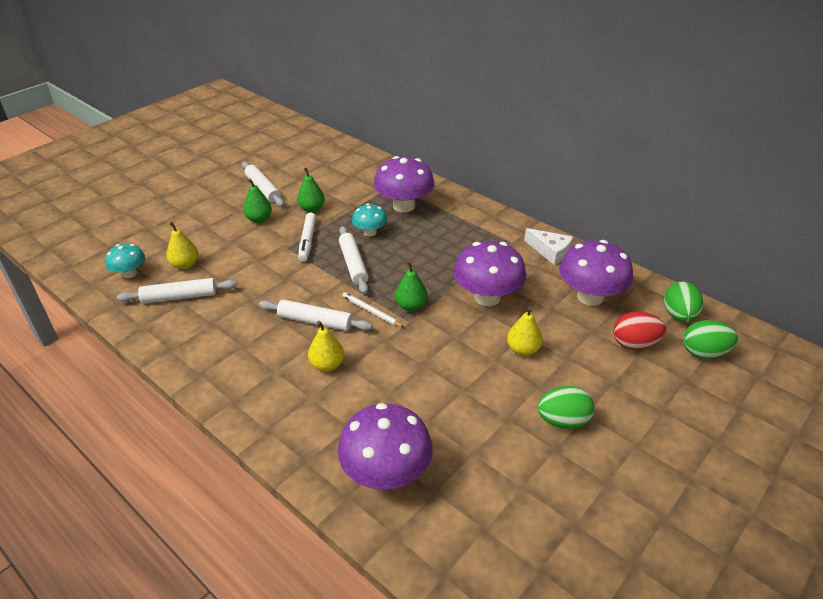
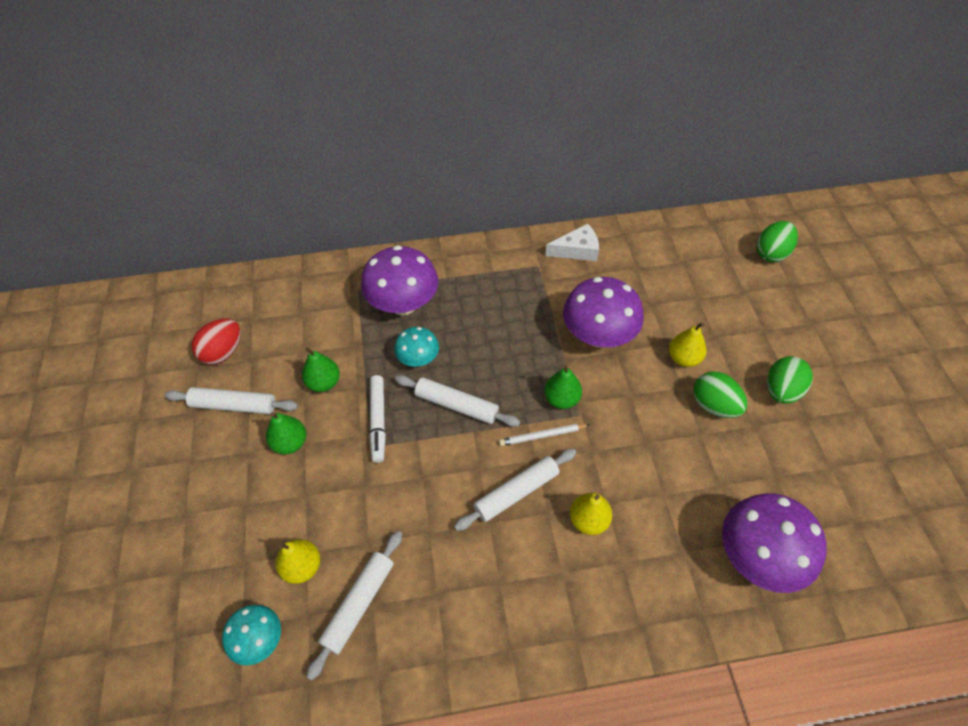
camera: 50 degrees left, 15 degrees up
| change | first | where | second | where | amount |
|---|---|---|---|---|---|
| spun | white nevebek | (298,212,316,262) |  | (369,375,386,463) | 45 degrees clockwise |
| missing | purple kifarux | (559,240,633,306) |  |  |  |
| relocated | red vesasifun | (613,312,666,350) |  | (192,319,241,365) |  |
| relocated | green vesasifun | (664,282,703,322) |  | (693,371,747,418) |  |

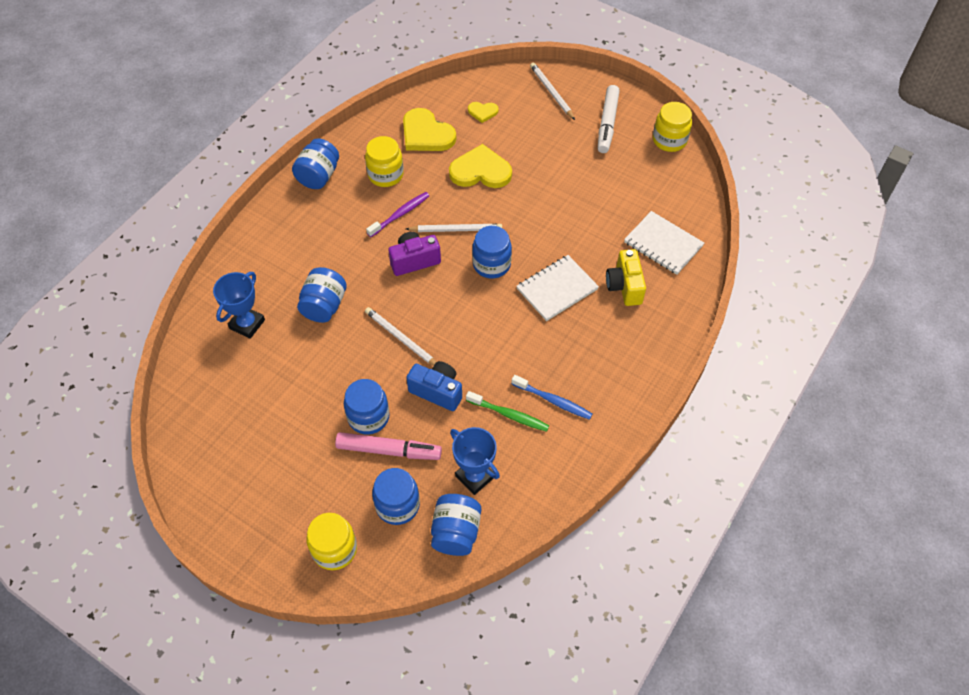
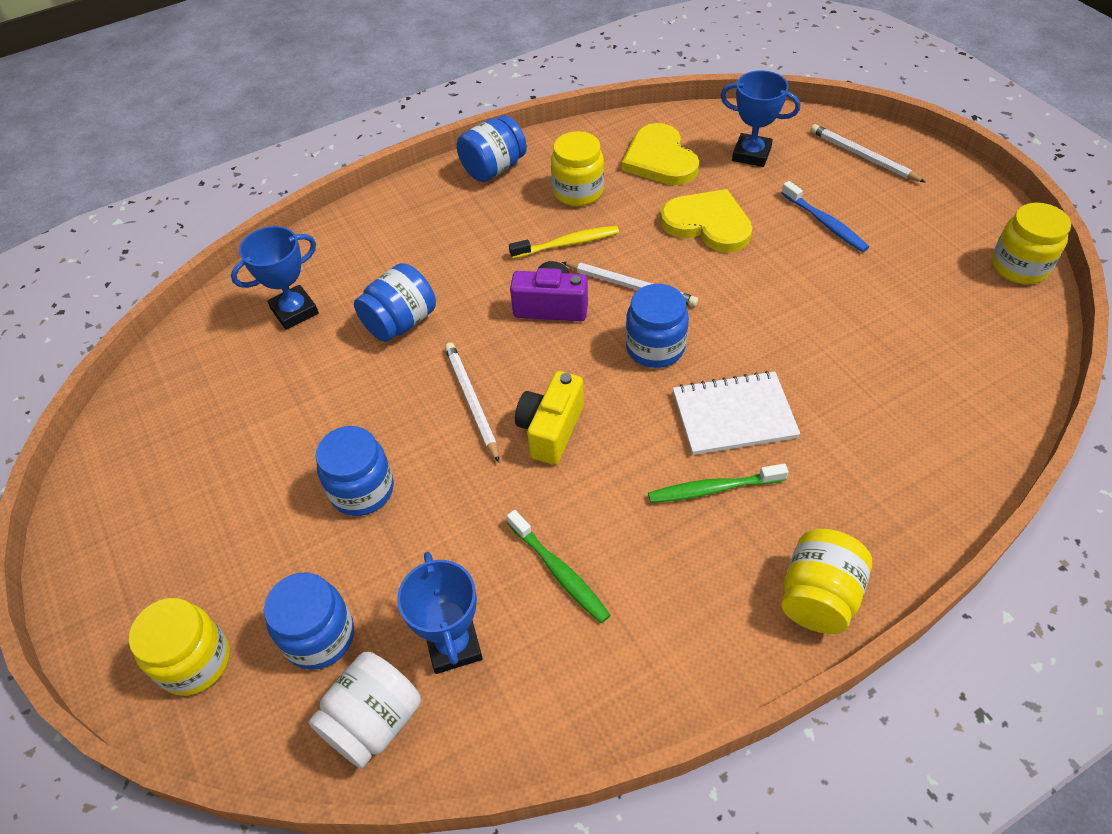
camera: 30 degrees right, 5 degrees down
| change | first | where | second | where | amount |
|---|---|---|---|---|---|
| missing | pink nevebek | (335,432,442,460) |  |  |  |
| colour | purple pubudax | (366,192,429,237) | yellow pubudax | (509,226,619,259) |  |
| missing | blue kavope | (406,361,462,411) |  |  |  |
| colour | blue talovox | (431,494,481,556) | white talovox | (309,652,421,768) |  |
| exchanged | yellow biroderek | (468,102,499,123) | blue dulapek | (720,70,800,167) |  |
| relocated | blue pubudax | (512,375,592,420) |  | (781,181,869,252) |  |
| spun | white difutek | (530,62,575,120) |  | (810,124,925,182) | 45 degrees counterclockwise |
| missing | white nevebek | (598,85,620,153) |  |  |  |
| relocated | yellow kavope | (606,249,646,306) |  | (515,371,584,465) |  |
| missing | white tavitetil | (624,211,704,275) |  |  |  |
| appeared |  |  | green pubudax | (648,464,789,503) |  |
| appeared |  |  | yellow talovox | (781,529,872,634) |  |

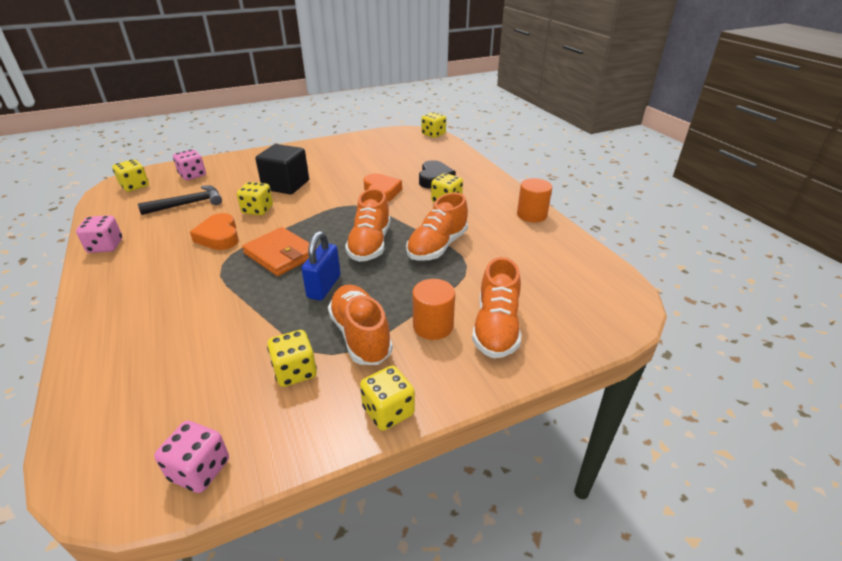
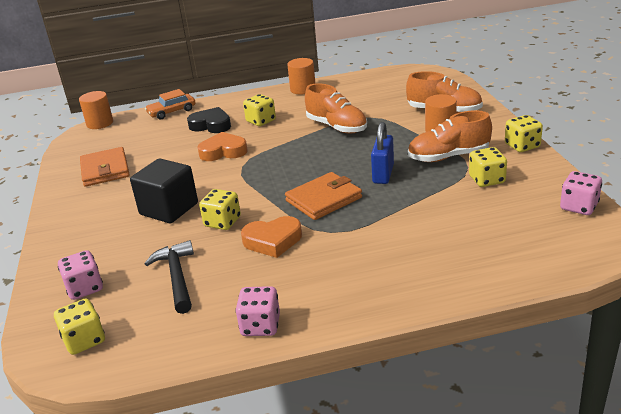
camera: 75 degrees left, 5 degrees down
| change | first | where | second | where | amount |
|---|---|---|---|---|---|
| spun | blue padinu | (301,231,341,301) |  | (371,122,394,184) | 75 degrees clockwise |
| missing | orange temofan | (345,188,390,262) |  |  |  |
| exchanged | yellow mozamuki | (421,112,446,138) | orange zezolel | (79,91,113,129) |  |
| appeared |  |  | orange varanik | (80,147,130,187) |  |
| appeared |  |  | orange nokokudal | (145,89,196,119) |  |

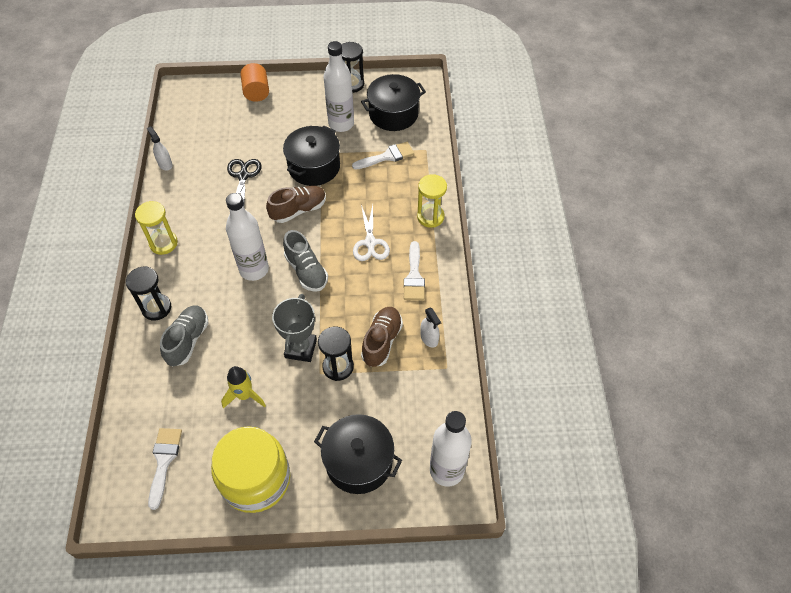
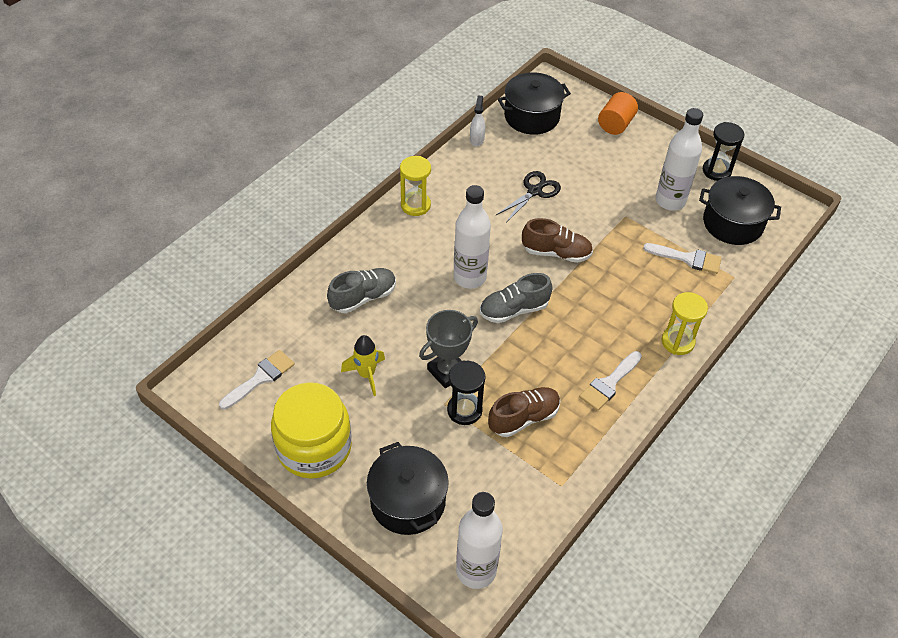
camera: 40 degrees right, 5 degrees down
| change | first | where | second | where | amount |
|---|---|---|---|---|---|
| missing | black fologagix | (126,266,171,321) |  |  |  |
| relocated | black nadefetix | (283,126,340,186) |  | (498,72,571,135) |  |
| spun | grey temofan | (283,230,328,292) |  | (480,273,553,323) | 60 degrees clockwise |
| missing | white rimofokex | (353,205,390,261) |  |  |  |
| missing | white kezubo | (420,307,441,348) |  |  |  |

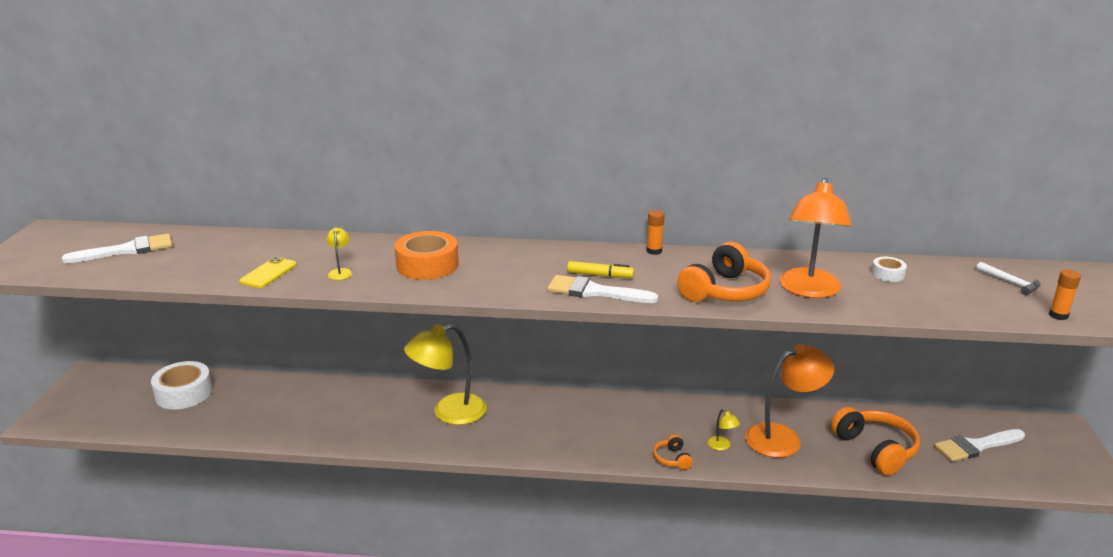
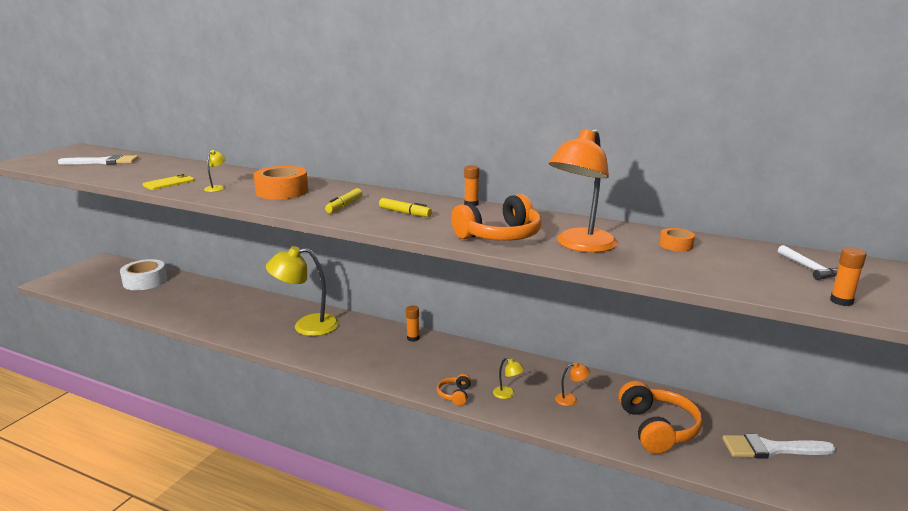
camera: 20 degrees right, 5 degrees down
| change | first | where | second | where | amount |
|---|---|---|---|---|---|
| missing | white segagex | (548,275,658,303) |  |  |  |
| spun | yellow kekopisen | (708,409,740,451) |  | (493,358,525,399) | 45 degrees counterclockwise |
| size | orange kekopisen | (745,344,834,458) |  | (555,362,590,406) | x0.41 |
| colour | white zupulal | (871,257,907,282) | orange zupulal | (659,228,695,251) |  |
| appeared |  |  | yellow nevebek | (325,188,363,213) |  |
| appeared |  |  | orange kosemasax | (406,306,419,342) |  |

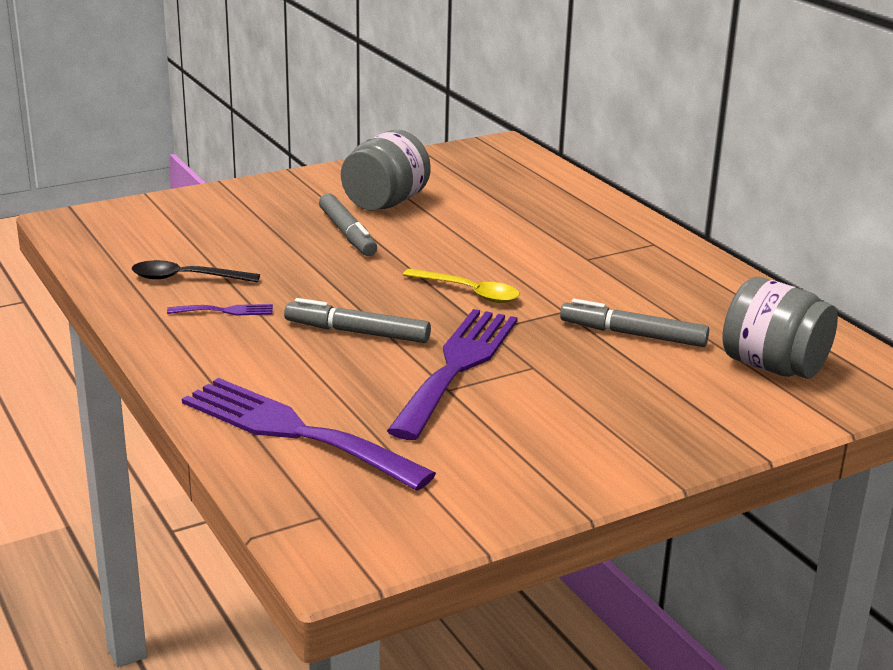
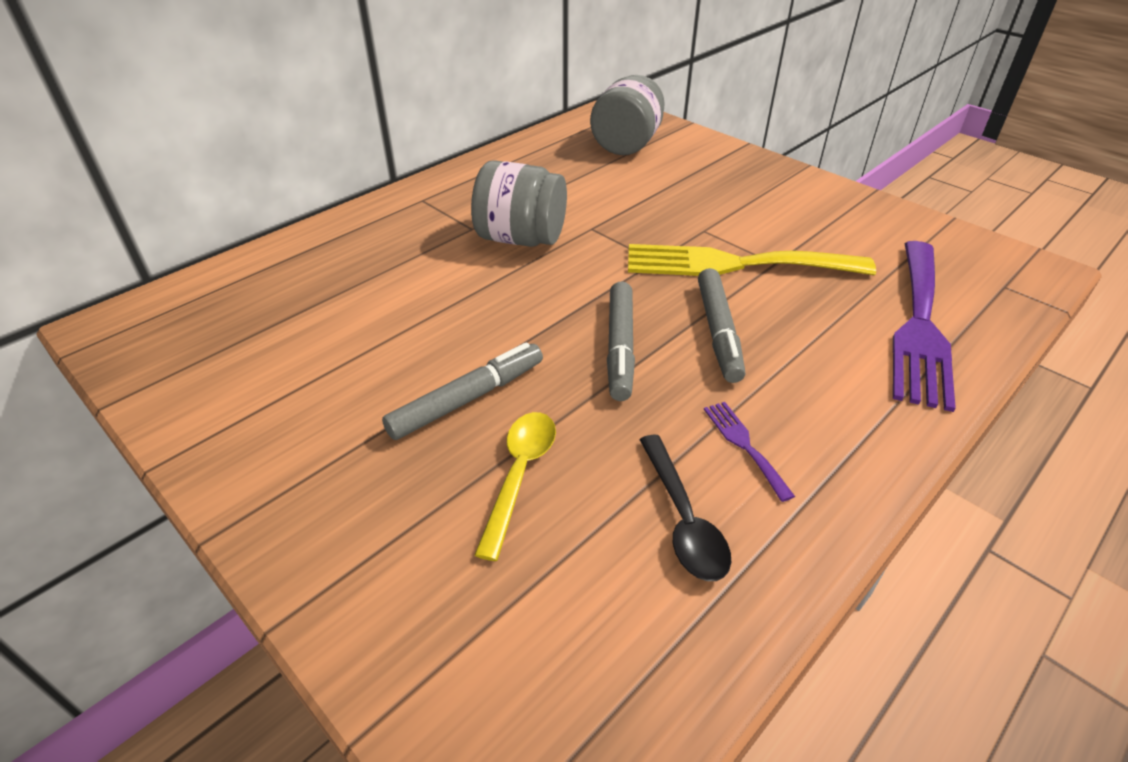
camera: 105 degrees left, 15 degrees up
| change | first | where | second | where | amount |
|---|---|---|---|---|---|
| relocated | grey talovox | (341,130,431,210) |  | (471,160,567,247) |  |
| colour | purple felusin | (387,309,518,440) | yellow felusin | (628,244,876,276) |  |
| relocated | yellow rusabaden | (403,269,520,303) |  | (474,412,556,561) |  |
| relocated | grey nevebek | (560,299,709,347) |  | (607,281,635,401) |  |

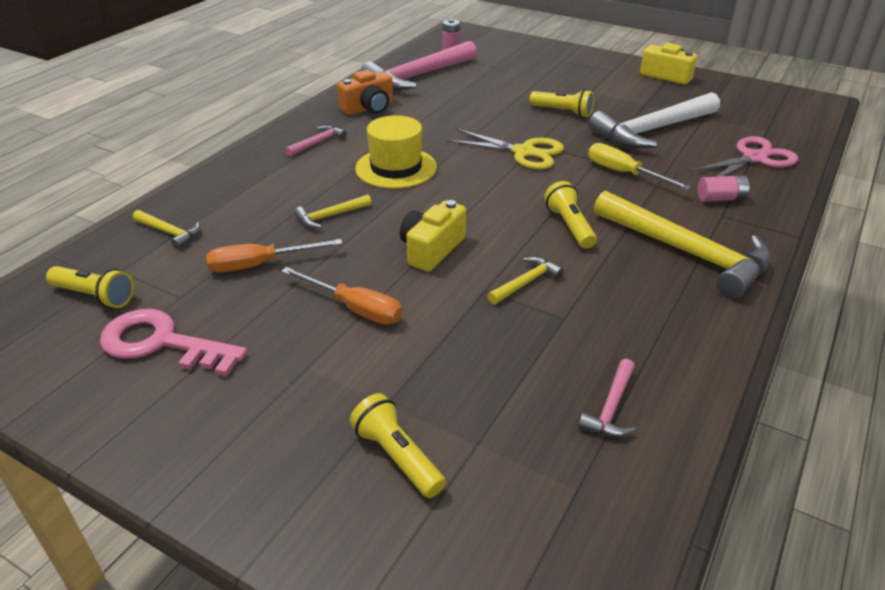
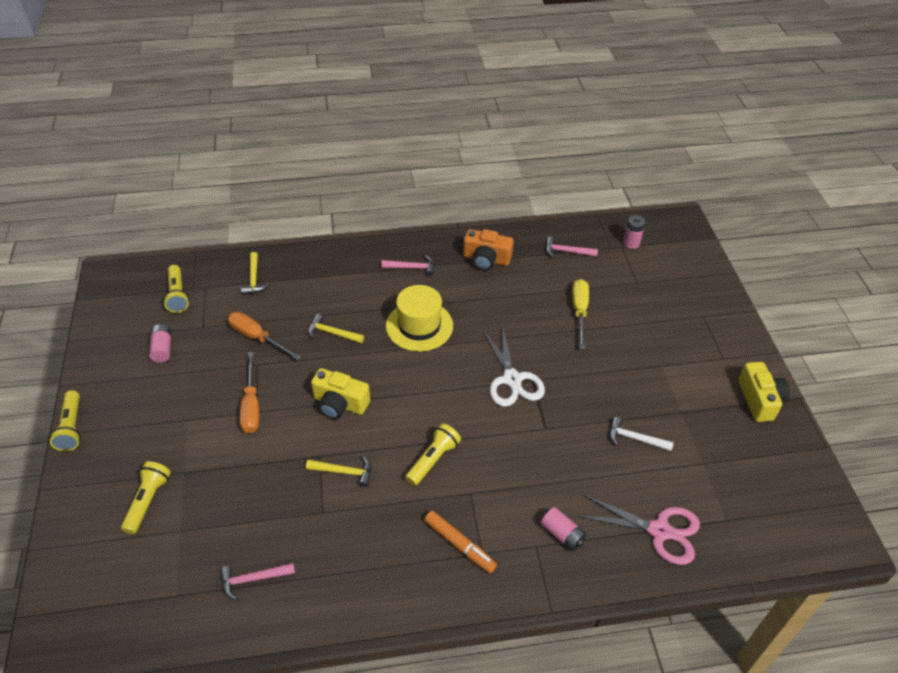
camera: 50 degrees right, 10 degrees up
| change | first | where | second | where | amount |
|---|---|---|---|---|---|
| exchanged | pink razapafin | (100,309,247,376) | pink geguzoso | (149,324,171,363) |  |
| size | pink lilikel | (361,41,477,90) |  | (546,237,598,258) | x0.45 |
| spun | yellow kavope | (400,200,466,272) |  | (311,368,370,419) | 150 degrees counterclockwise |
| colour | yellow rimofokex | (447,129,564,169) | white rimofokex | (482,325,545,407) |  |
| relocated | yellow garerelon | (529,89,594,117) |  | (49,390,81,451) |  |
| relocated | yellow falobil | (588,143,691,190) |  | (572,279,589,349) |  |
| size | white lilikel | (589,92,720,148) |  | (610,417,674,451) | x0.45 |
| exchanged | yellow lilikel | (594,190,771,299) | orange nevebek | (424,511,497,573) |  |

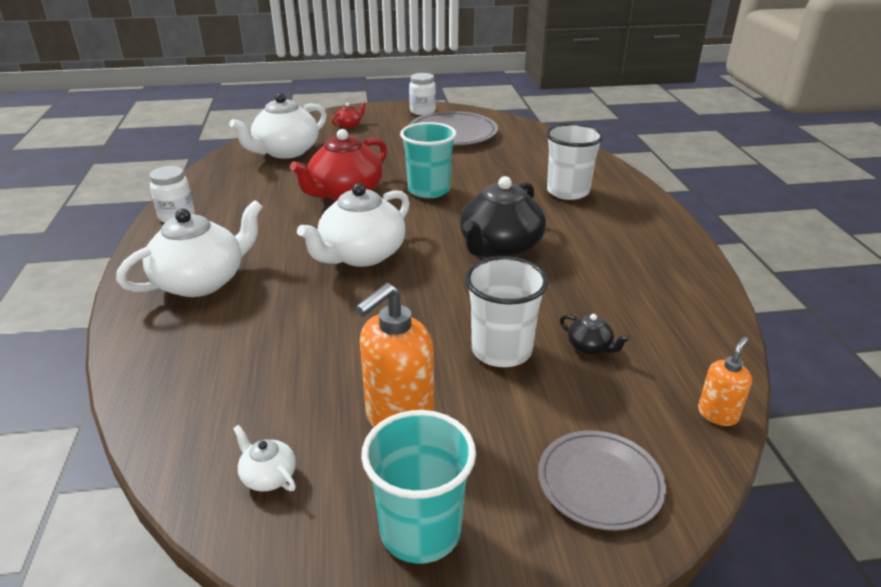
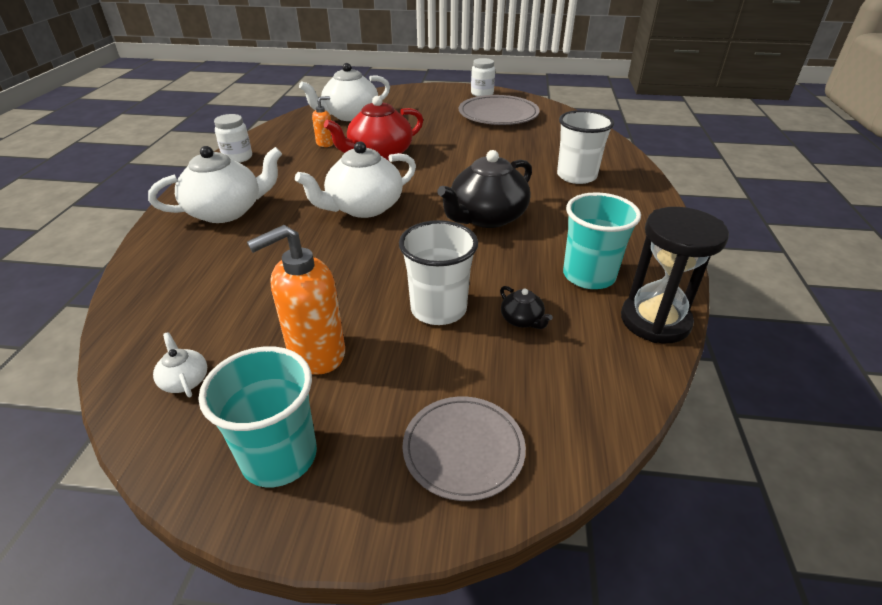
camera: 15 degrees right, 5 degrees up
| change | first | where | second | where | amount |
|---|---|---|---|---|---|
| missing | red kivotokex | (332,102,366,128) |  |  |  |
| relocated | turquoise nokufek | (400,122,457,198) |  | (563,192,641,289) |  |
| relocated | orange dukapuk | (698,337,752,426) |  | (312,96,334,147) |  |
| appeared |  |  | black fologagix | (621,207,729,343) |  |

